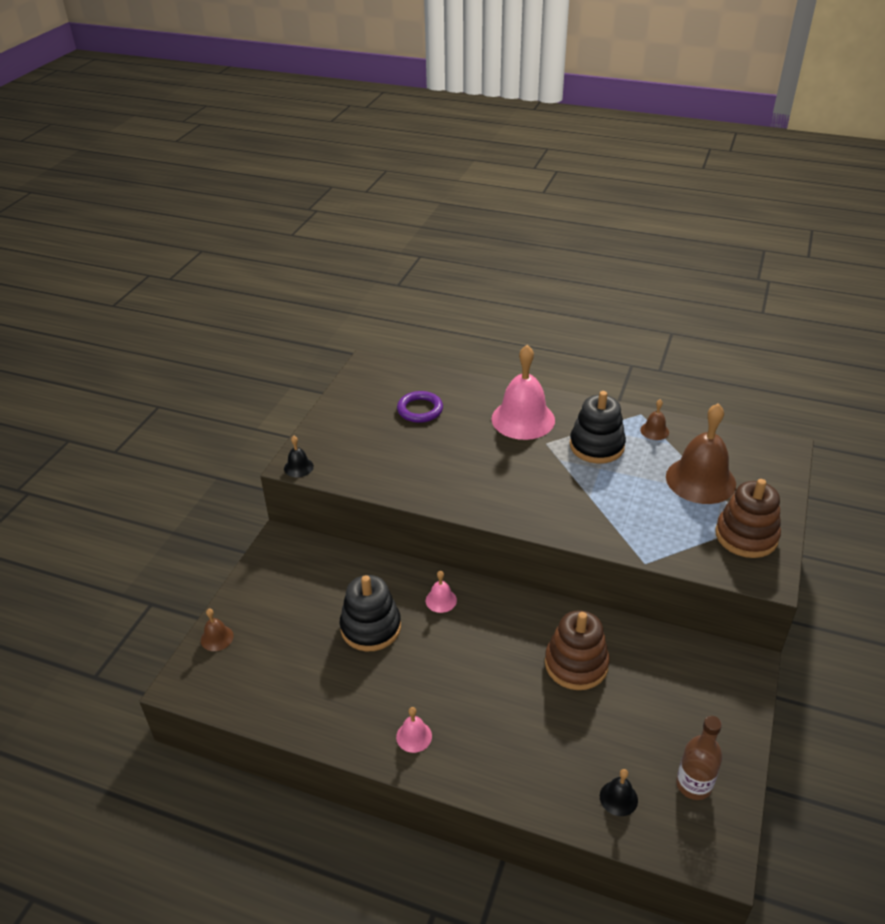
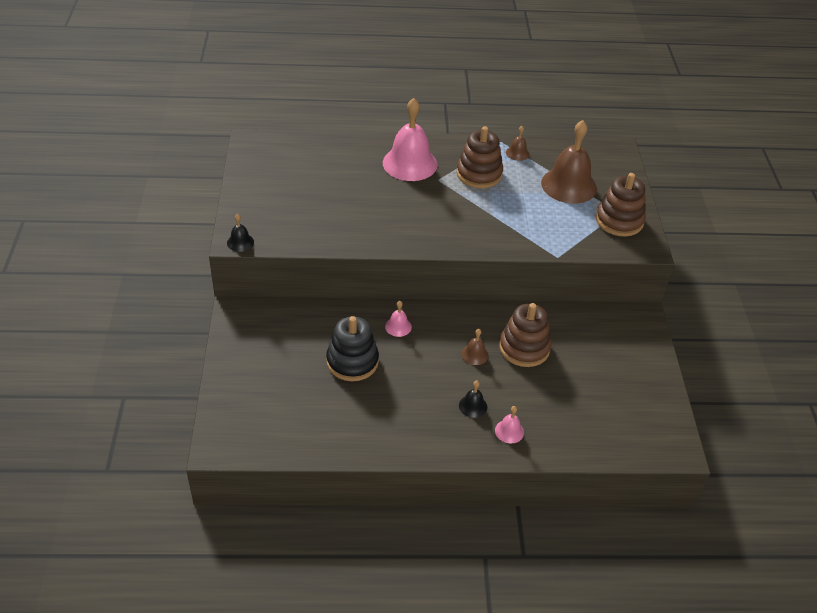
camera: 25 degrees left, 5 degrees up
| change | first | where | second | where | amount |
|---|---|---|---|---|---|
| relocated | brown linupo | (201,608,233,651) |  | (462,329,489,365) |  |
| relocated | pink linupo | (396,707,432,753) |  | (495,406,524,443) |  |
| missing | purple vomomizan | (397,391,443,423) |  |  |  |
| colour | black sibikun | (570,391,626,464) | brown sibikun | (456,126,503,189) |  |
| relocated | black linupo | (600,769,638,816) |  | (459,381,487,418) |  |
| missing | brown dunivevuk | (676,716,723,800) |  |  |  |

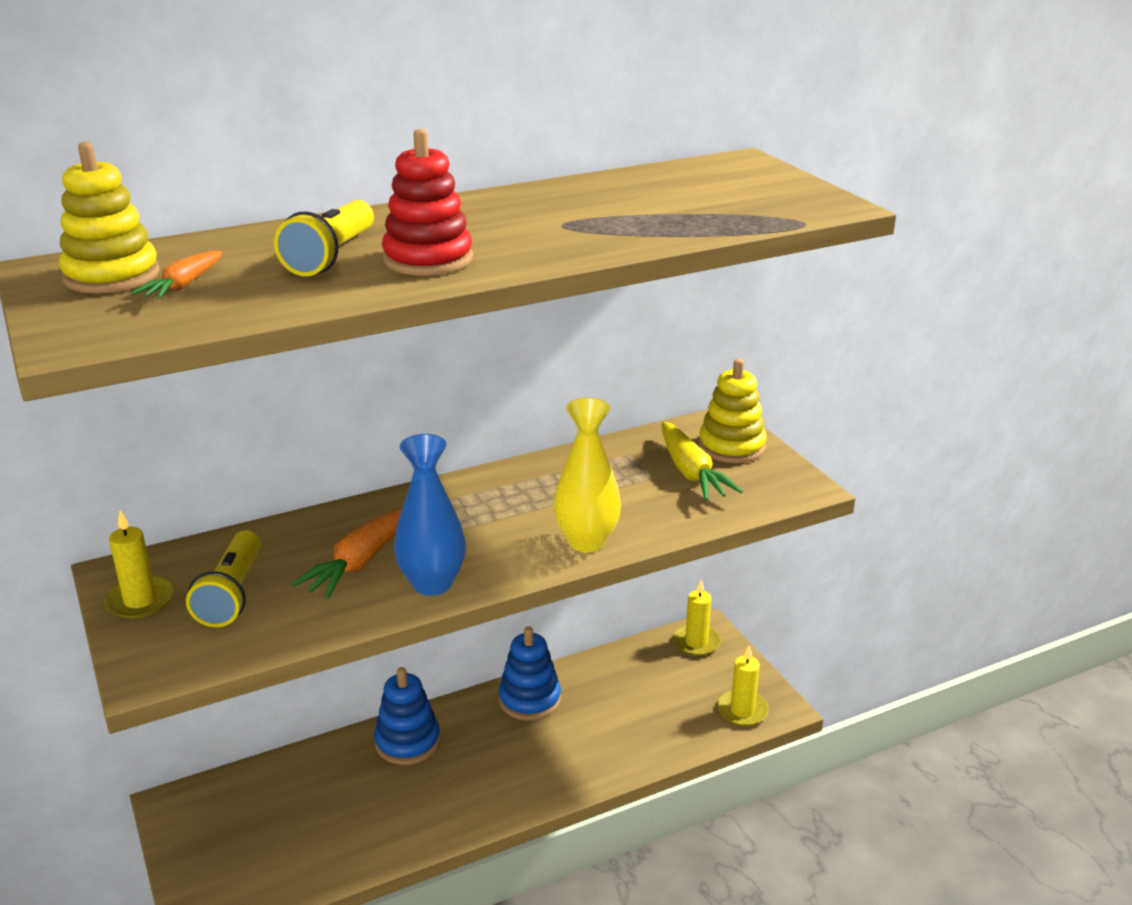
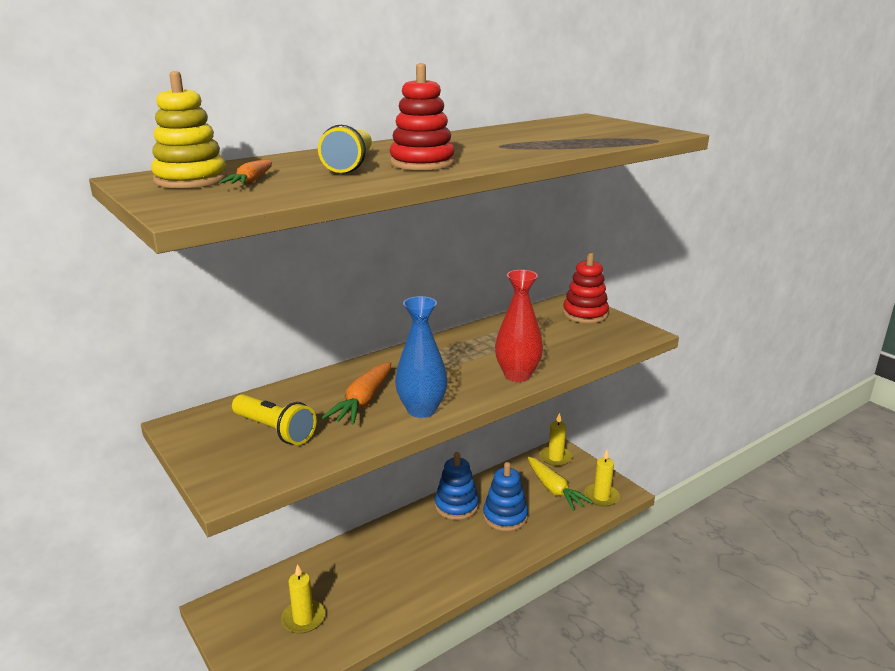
camera: 10 degrees left, 5 degrees down
| change | first | where | second | where | amount |
|---|---|---|---|---|---|
| relocated | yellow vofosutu | (104,510,173,619) |  | (281,564,325,633) |  |
| spun | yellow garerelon | (186,530,261,627) |  | (232,394,317,445) | 45 degrees counterclockwise |
| relocated | blue sibikun | (374,667,440,765) |  | (483,462,528,531) |  |
| colour | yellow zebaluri | (553,397,621,553) | red zebaluri | (495,270,543,382) |  |
| relocated | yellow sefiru | (662,422,743,500) |  | (528,457,593,511) |  |
| colour | yellow sibikun | (699,359,767,463) | red sibikun | (563,252,609,323) |  |

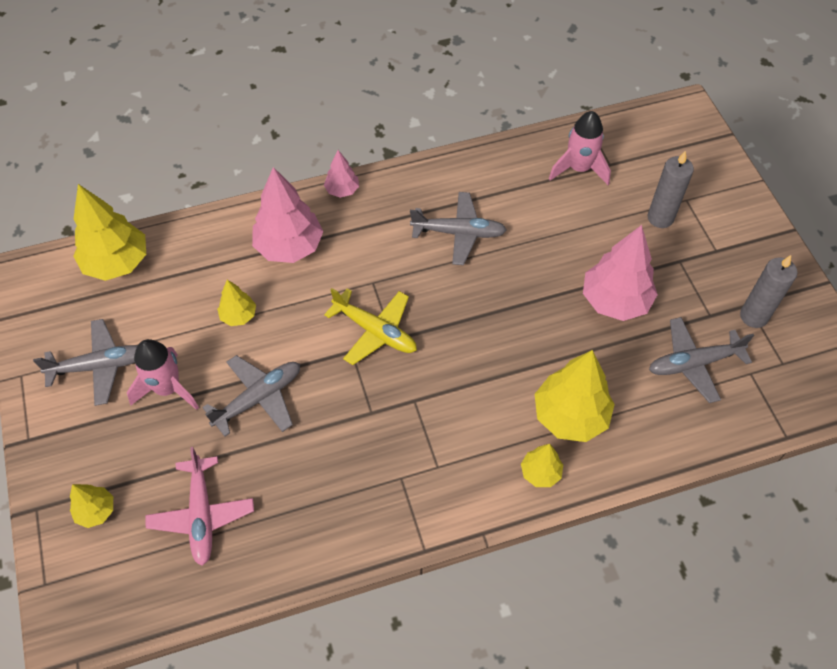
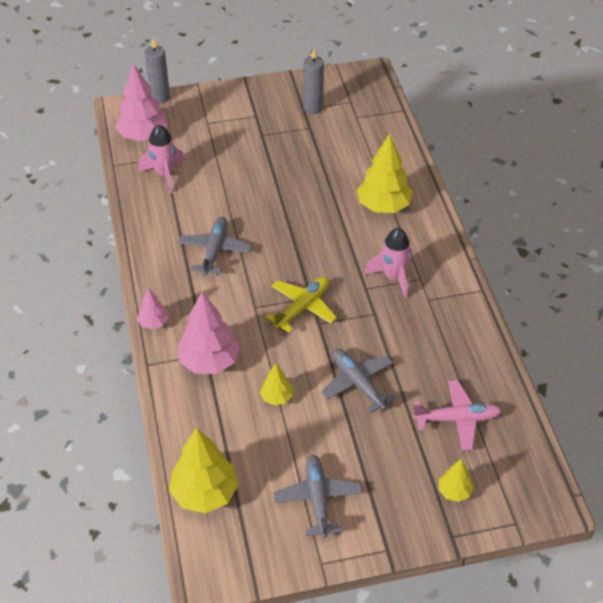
camera: 85 degrees left, 10 degrees down
| change | first | where | second | where | amount |
|---|---|---|---|---|---|
| relocated | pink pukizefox | (127,339,199,410) |  | (364,228,412,299) |  |
| missing | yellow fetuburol | (521,444,563,487) |  |  |  |
| relocated | pink fetuburol | (583,225,658,321) |  | (115,63,168,141) |  |
| relocated | grey vofosutu | (647,151,694,228) |  | (145,38,170,103) |  |
| missing | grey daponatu | (649,317,754,403) |  |  |  |

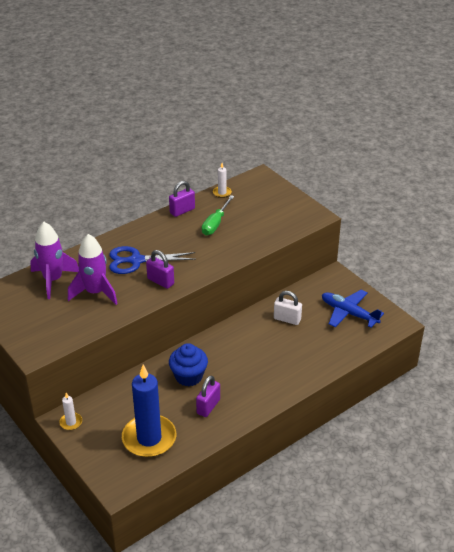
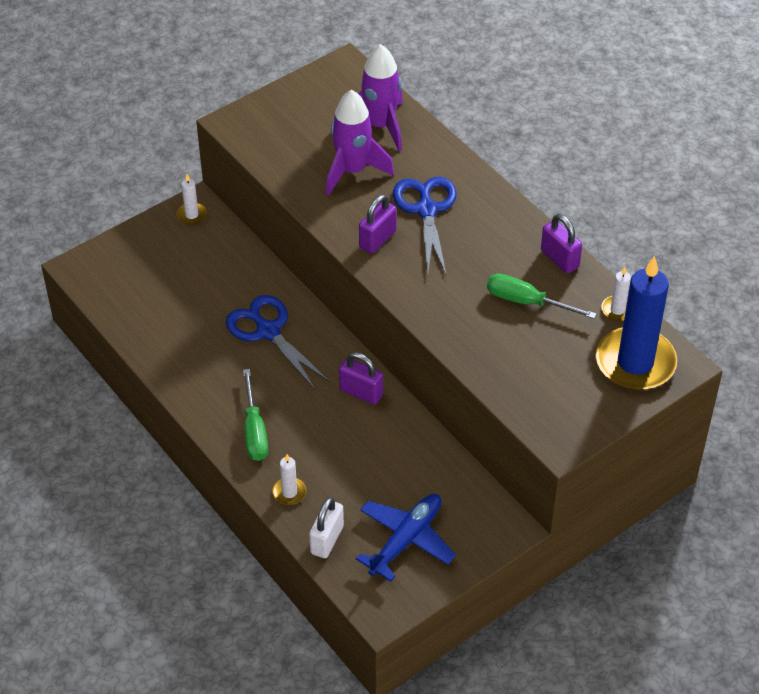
camera: 90 degrees right, 10 degrees up
| change | first | where | second | where | amount |
|---|---|---|---|---|---|
| relocated | blue vofosutu | (122,365,176,457) |  | (596,256,677,390) |  |
| exchanged | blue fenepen | (169,343,208,386) | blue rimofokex | (226,295,330,389) |  |
| relocated | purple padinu | (196,376,220,417) |  | (339,352,383,405) |  |
| relocated | white padinu | (274,291,302,325) |  | (309,497,344,558) |  |
| appeared |  |  | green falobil | (243,369,268,461) |  |
| appeared |  |  | white vofosutu | (272,454,307,505) |  |

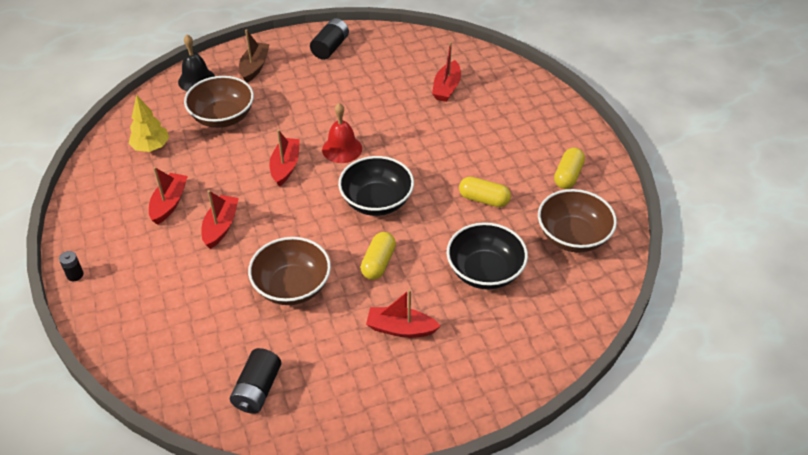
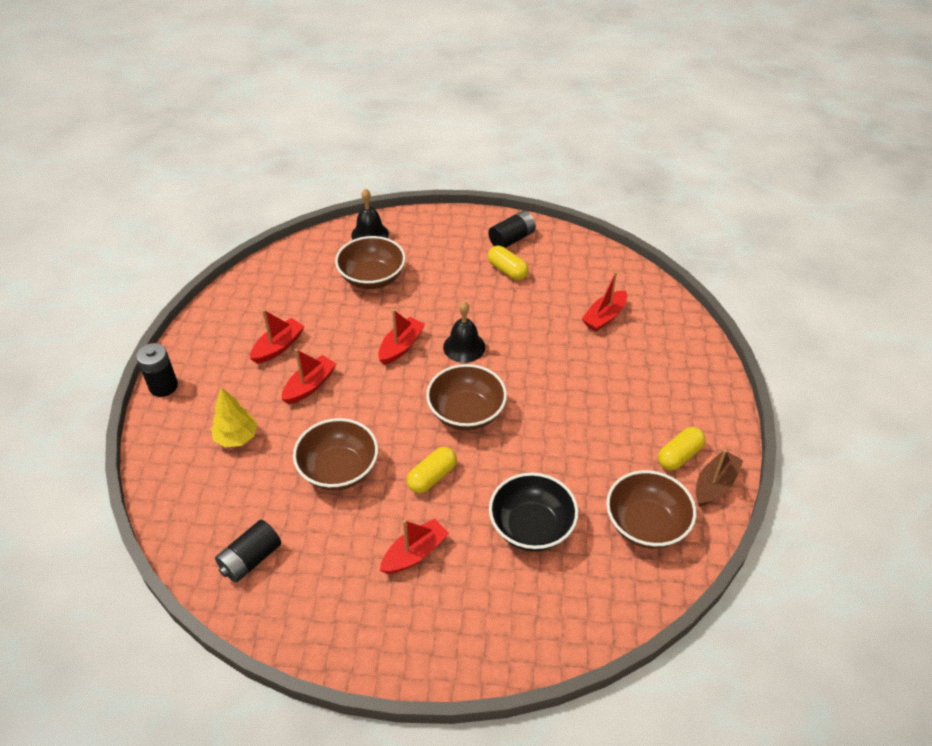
camera: 25 degrees right, 0 degrees up
| change | first | where | second | where | amount |
|---|---|---|---|---|---|
| size | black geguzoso | (59,251,84,281) |  | (136,343,178,397) | x1.78 |
| relocated | yellow fetuburol | (129,95,169,152) |  | (211,387,257,447) |  |
| relocated | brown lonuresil | (239,29,270,82) |  | (696,450,743,507) |  |
| colour | red linupo | (322,103,362,163) | black linupo | (443,301,485,363) |  |
| colour | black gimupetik | (338,156,414,216) | brown gimupetik | (426,364,507,430) |  |
| spun | red lonuresil | (366,289,441,338) |  | (380,519,449,574) | 105 degrees clockwise |
| relocated | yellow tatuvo | (459,177,511,207) |  | (488,246,529,280) |  |

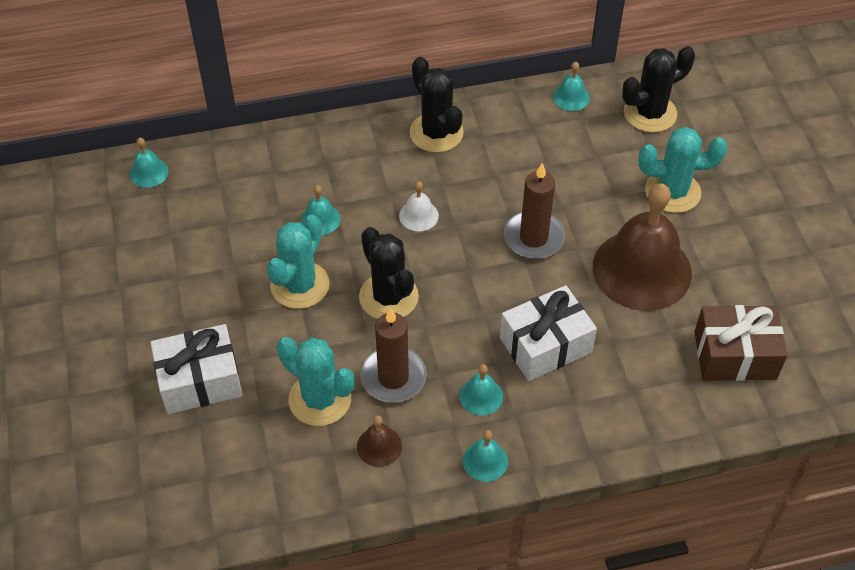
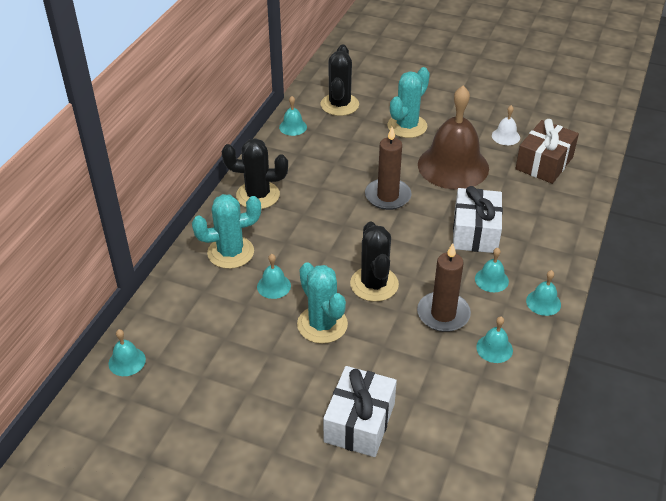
camera: 55 degrees left, 10 degrees down
| change | first | where | second | where | amount |
|---|---|---|---|---|---|
| relocated | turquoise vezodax | (277,337,354,426) |  | (192,194,261,269) |  |
| colour | brown linupo | (357,415,402,467) | turquoise linupo | (476,316,513,363) |  |
| spun | black vezodax | (359,227,419,319) |  | (350,222,399,302) | 75 degrees clockwise |
| relocated | white linupo | (399,181,439,231) |  | (492,105,520,145) |  |

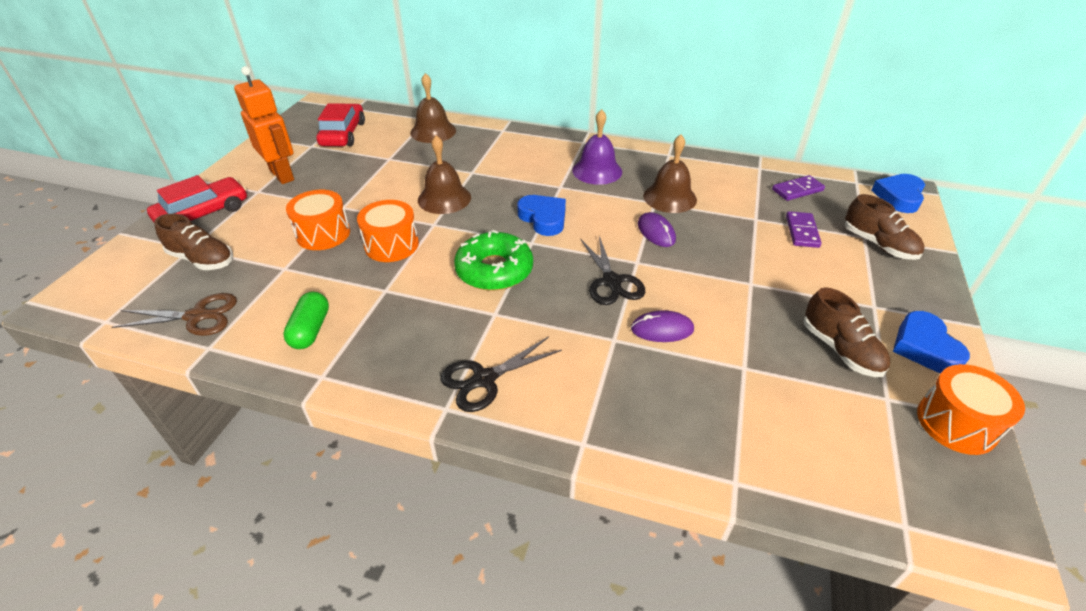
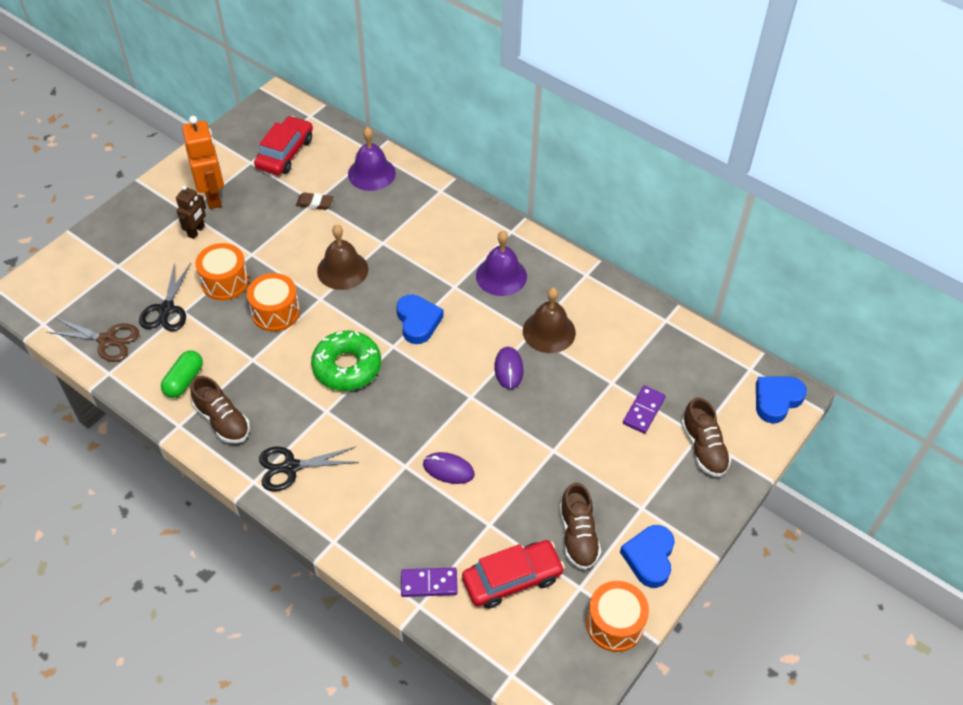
camera: 20 degrees right, 10 degrees up
| change | first | where | second | where | amount |
|---|---|---|---|---|---|
| relocated | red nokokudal | (147,175,247,222) |  | (462,540,565,609) |  |
| relocated | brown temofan | (154,214,233,270) |  | (190,376,250,443) |  |
| colour | brown linupo | (410,73,456,143) | purple linupo | (348,127,396,191) |  |
| relocated | black rimofokex | (581,236,645,305) |  | (139,262,191,331) |  |
| relocated | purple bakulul | (772,175,825,201) |  | (401,567,458,597) |  |
| appeared |  |  | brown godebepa | (176,185,206,239) |  |
| appeared |  |  | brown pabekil | (296,193,333,210) |  |

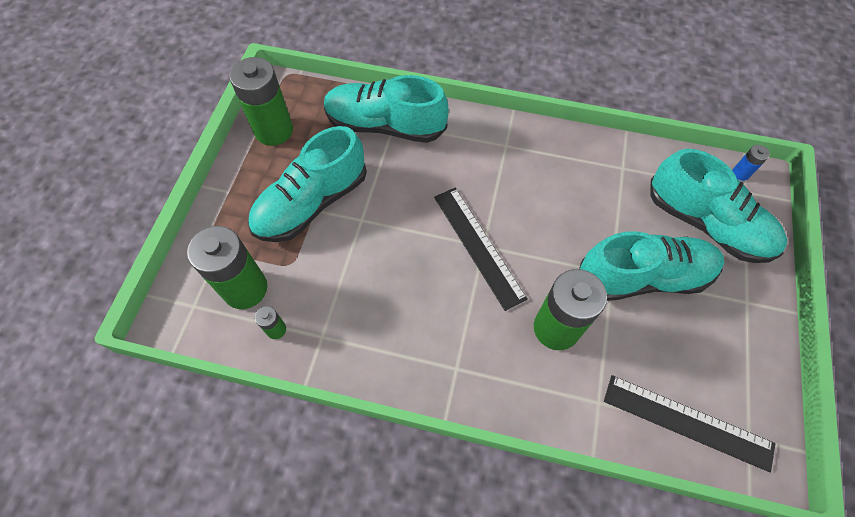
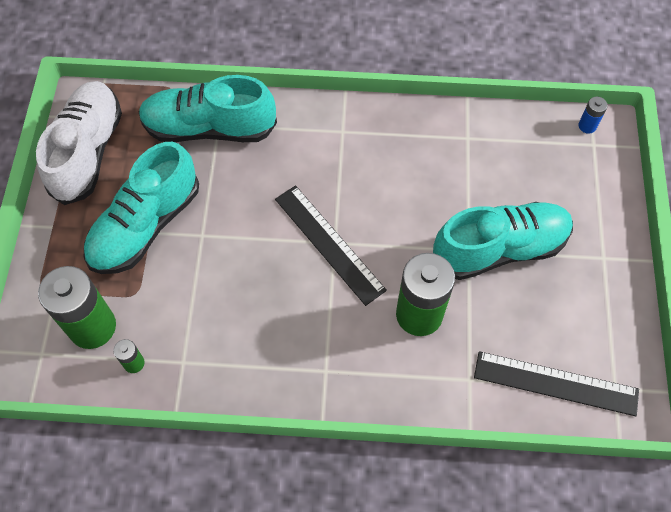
camera: 10 degrees left, 0 degrees up
| change | first | where | second | where | amount |
|---|---|---|---|---|---|
| exchanged | green geguzoso | (229,57,293,146) | white temofan | (36,81,122,205) |  |
| missing | turquoise temofan | (650,149,787,263) |  |  |  |

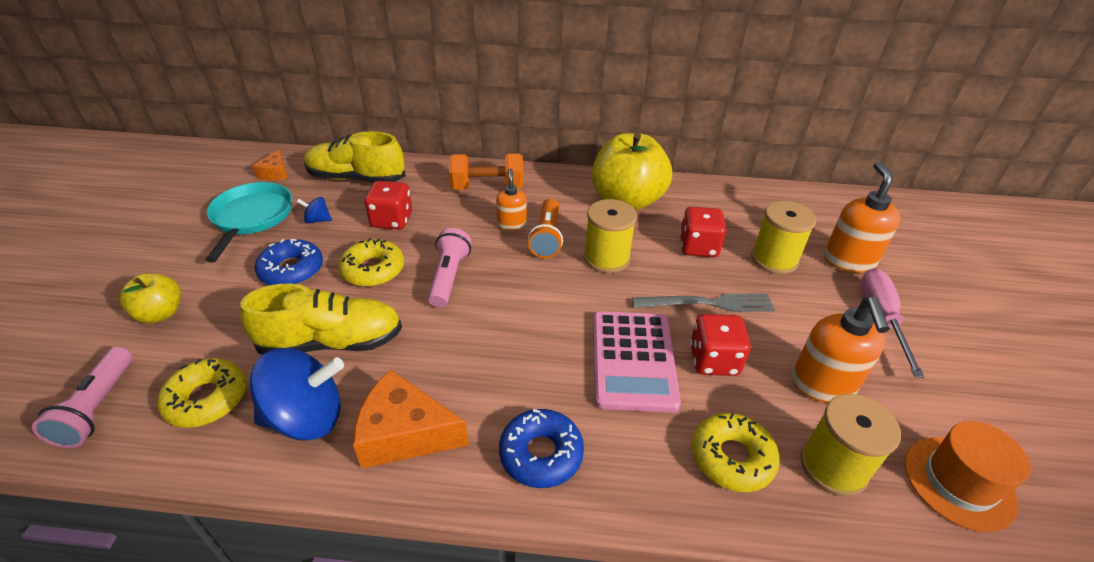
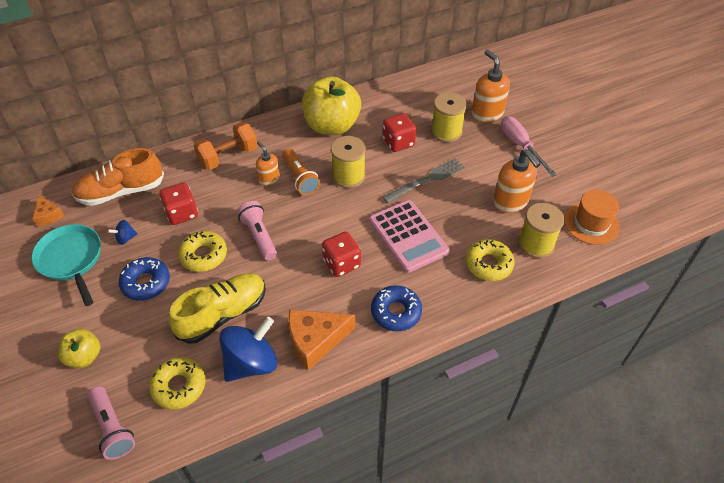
camera: 30 degrees left, 10 degrees up
| change | first | where | second | where | amount |
|---|---|---|---|---|---|
| colour | yellow temofan | (304,131,406,183) | orange temofan | (72,148,164,206) |  |
| relocated | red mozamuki | (690,314,751,376) |  | (322,232,361,277) |  |

